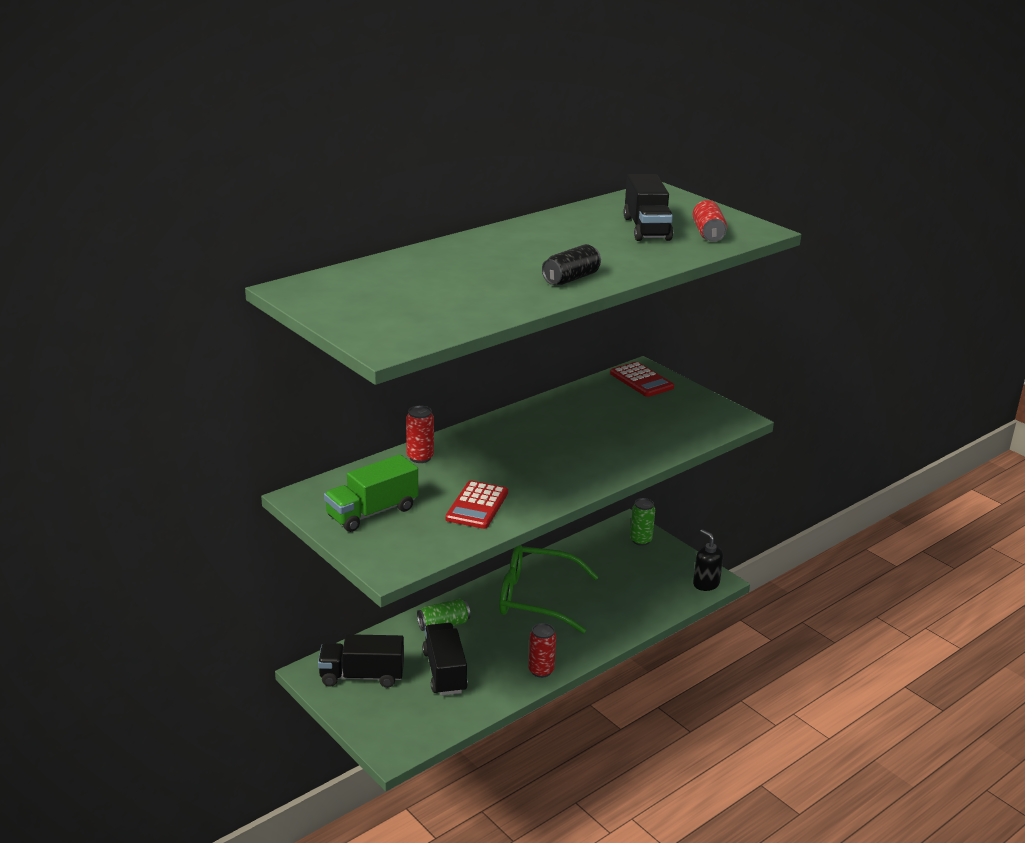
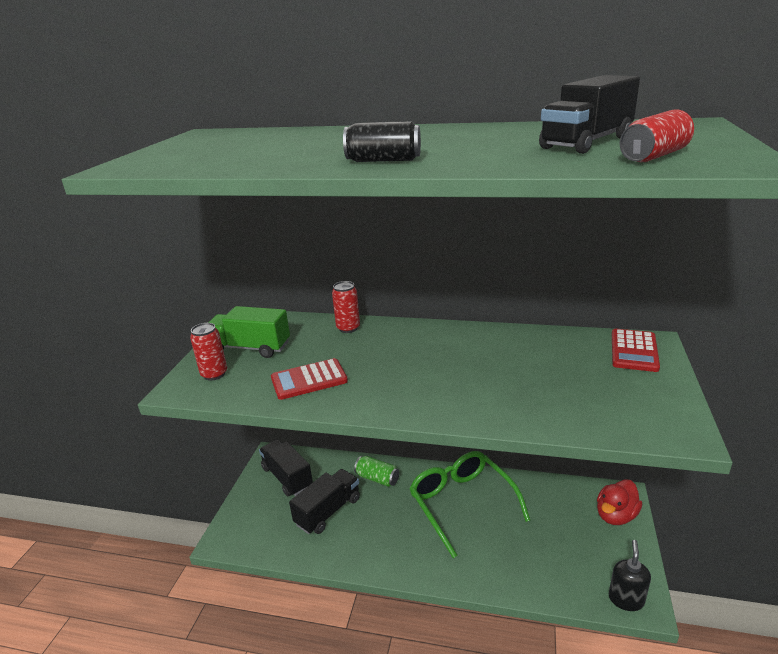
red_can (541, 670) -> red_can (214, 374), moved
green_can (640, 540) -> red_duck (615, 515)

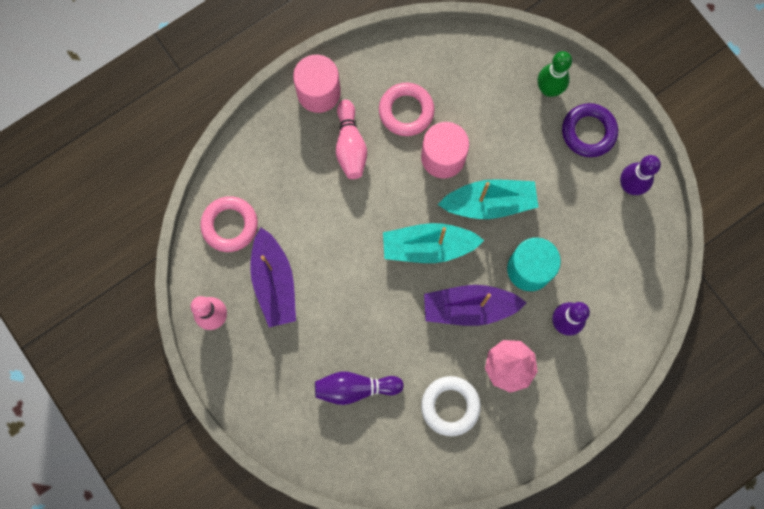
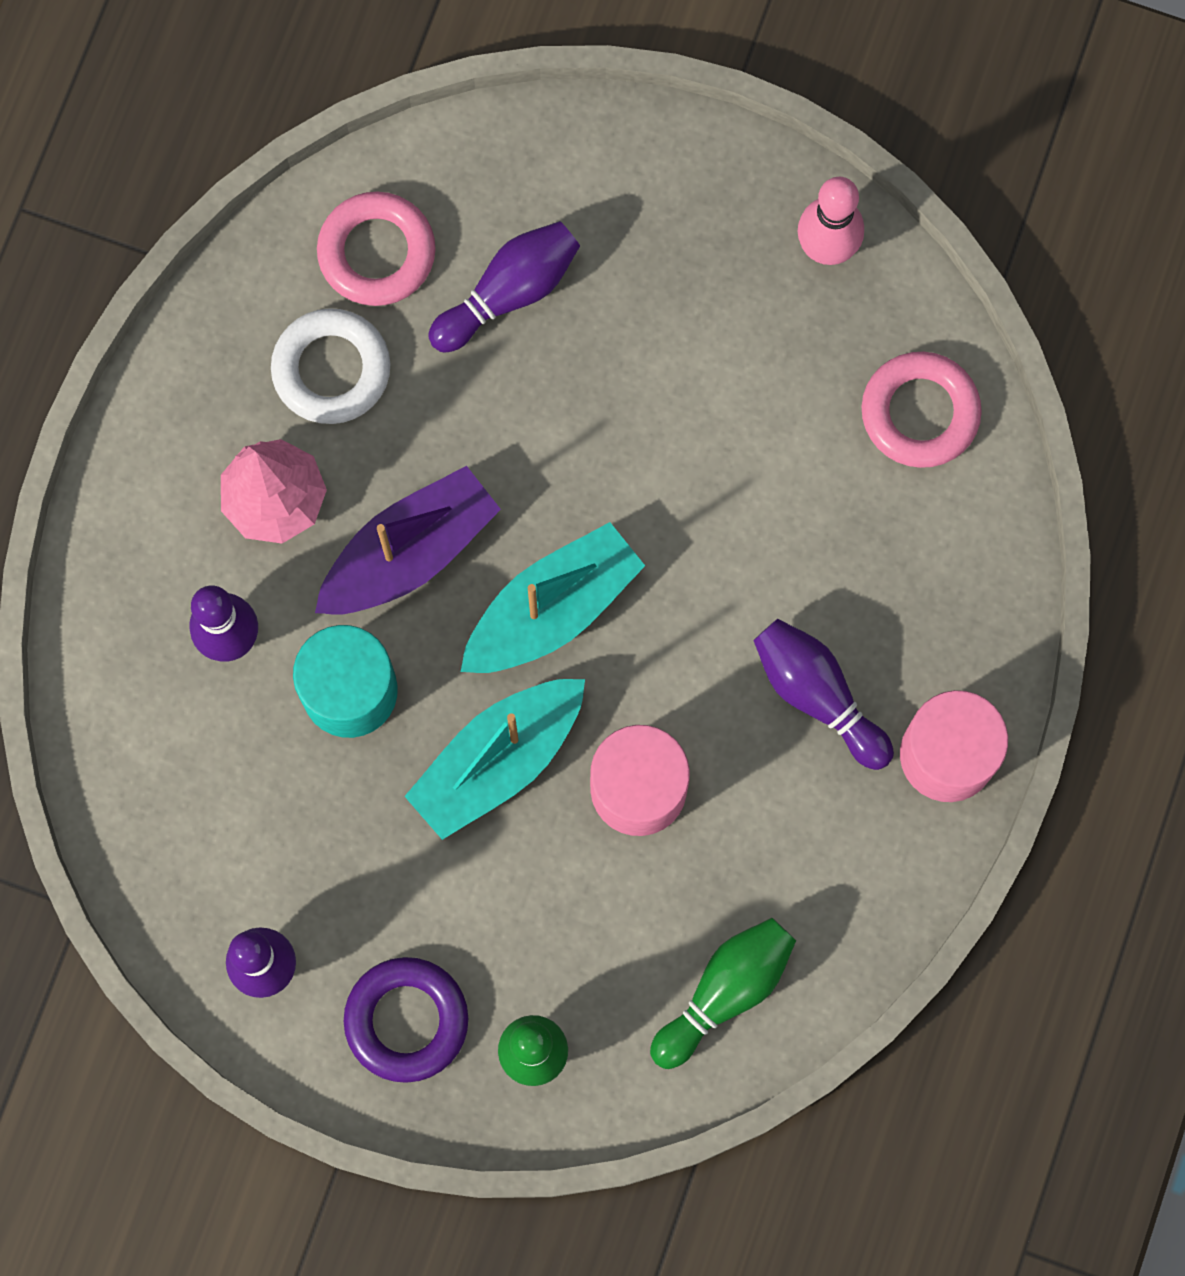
pink_ring (406, 111) -> pink_ring (377, 253), moved
none -> green_bowling_pin (725, 992)
pink_bowling_pin (350, 146) -> purple_bowling_pin (818, 695)
purple_boat (274, 282) -> none

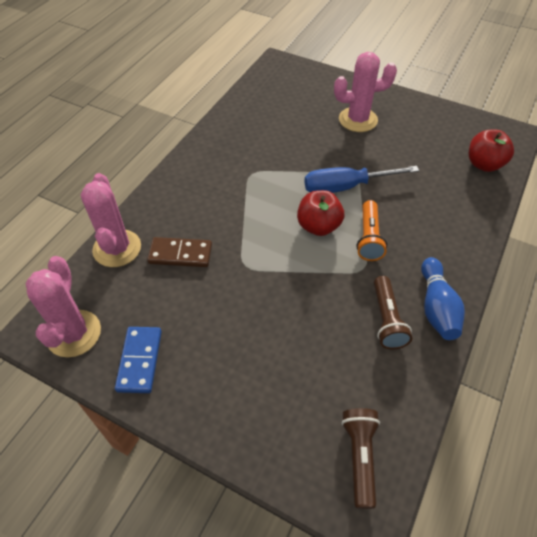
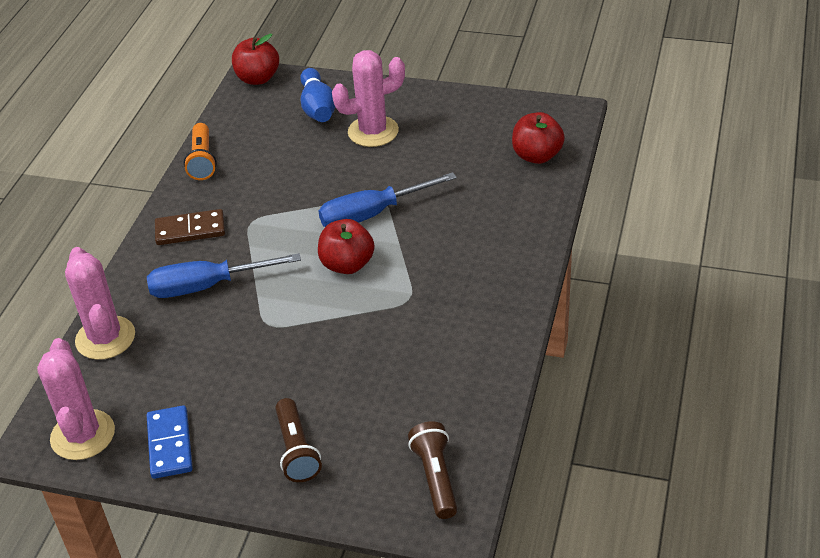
none -> blue_screwdriver (207, 286)
brown_domino (180, 254) -> brown_domino (190, 230), moved
orange_flashlight (369, 238) -> orange_flashlight (202, 161), moved
none -> red_apple (258, 78)
brown_flashlight (387, 320) -> brown_flashlight (297, 450), moved
blue_bowling_pin (436, 307) -> blue_bowling_pin (318, 108), moved

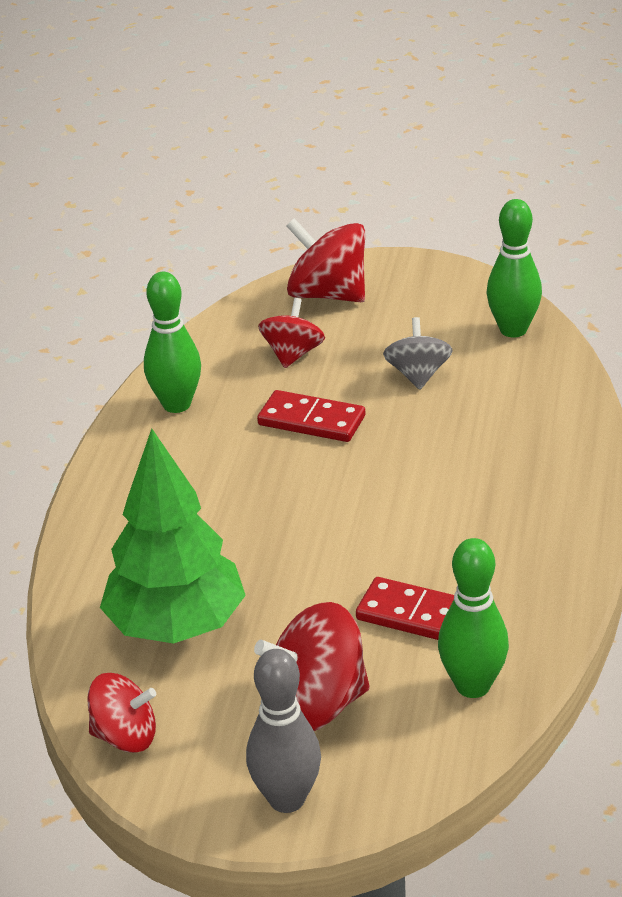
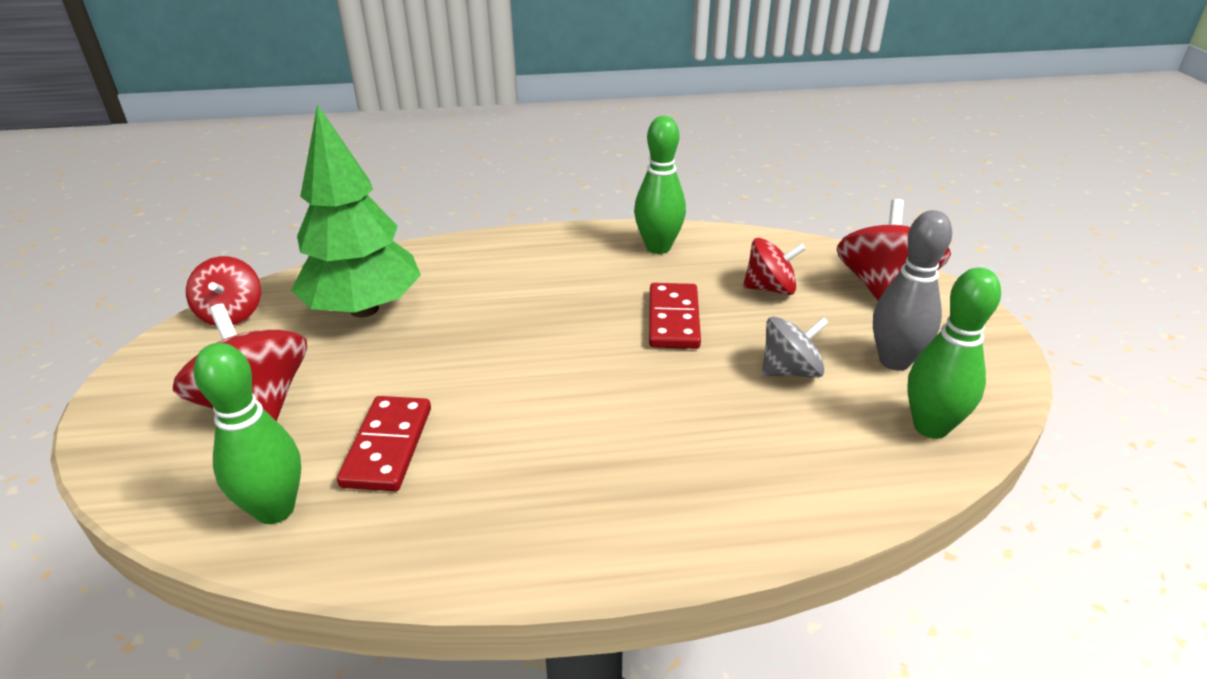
grey_bowling_pin (287, 799) -> grey_bowling_pin (894, 361), moved

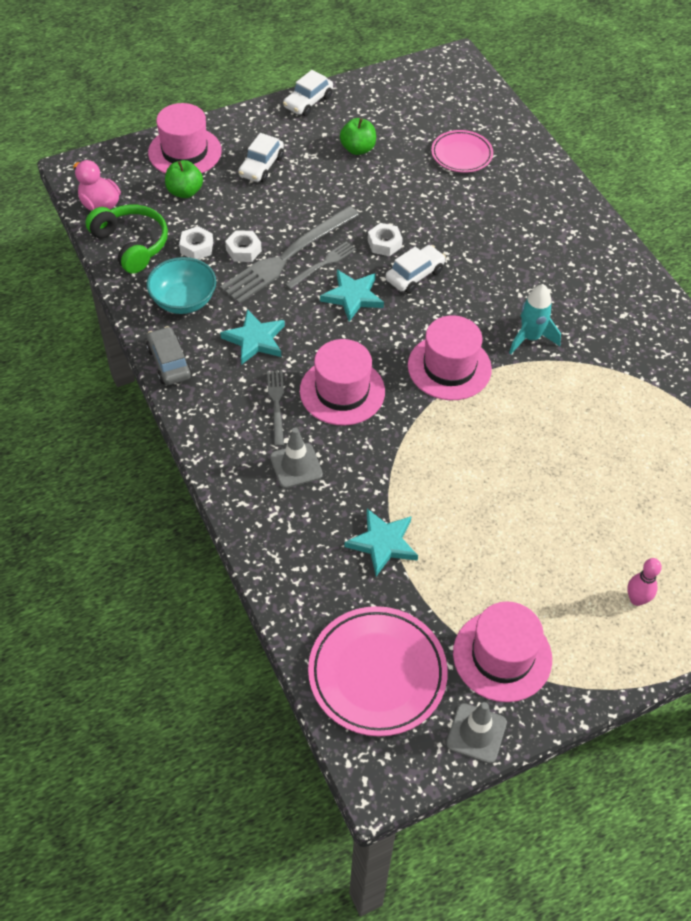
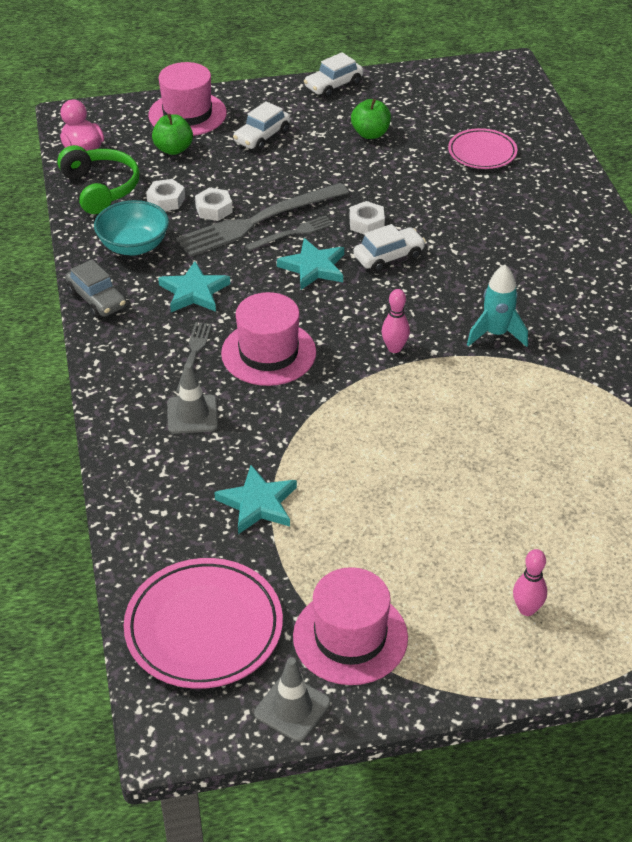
grey_car (169, 363) -> grey_car (97, 299), 150 degrees clockwise
pink_hat (449, 367) -> pink_bowling_pin (394, 348)

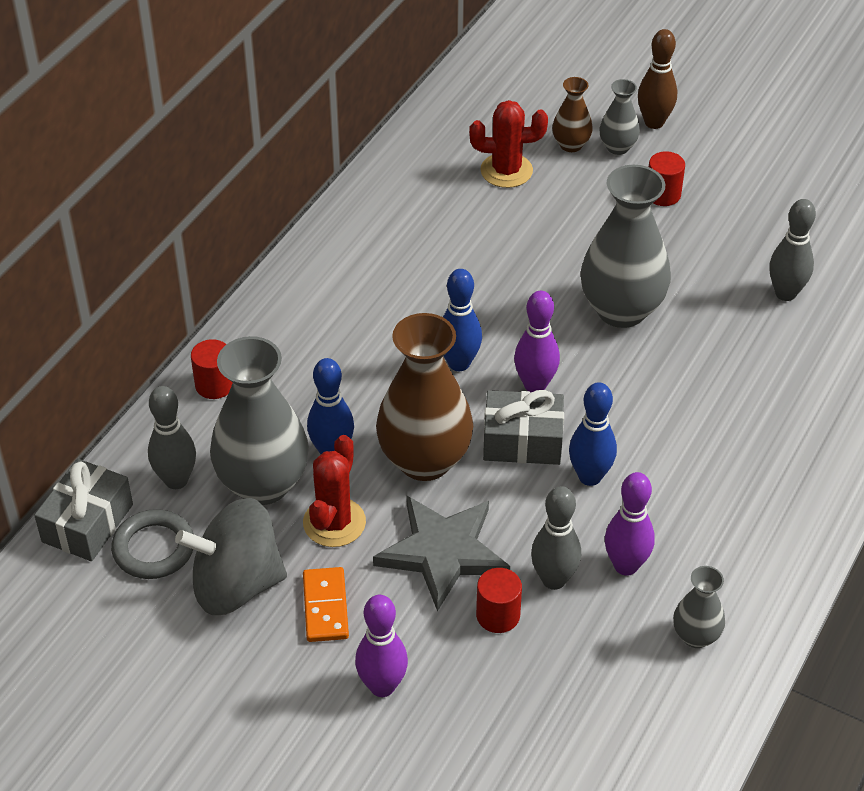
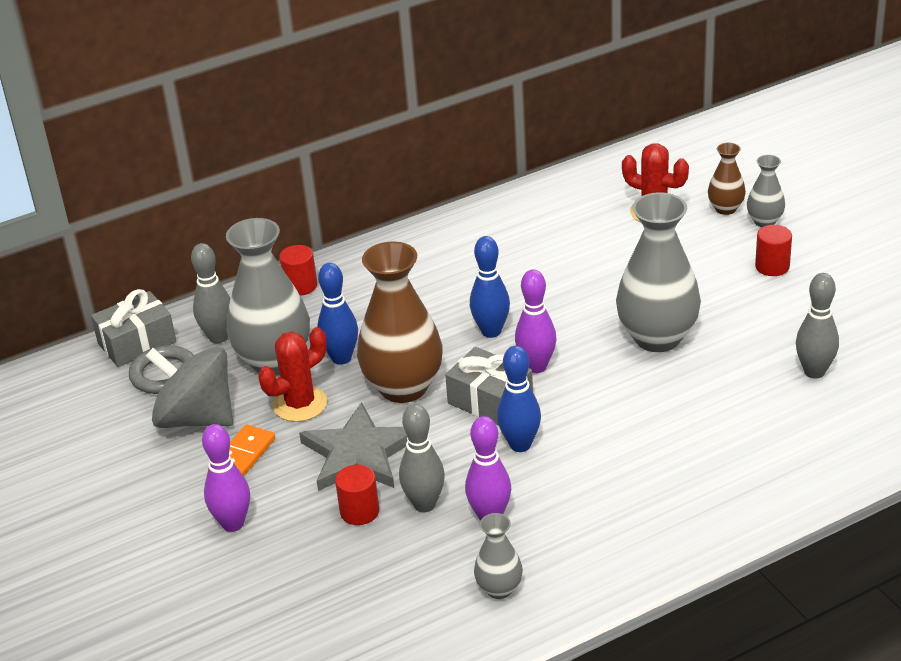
brown_bowling_pin (654, 122) -> none

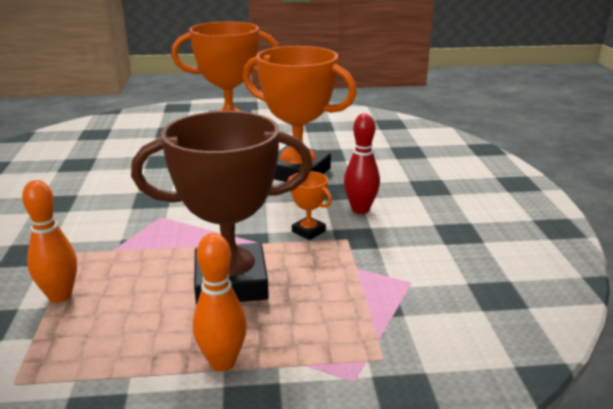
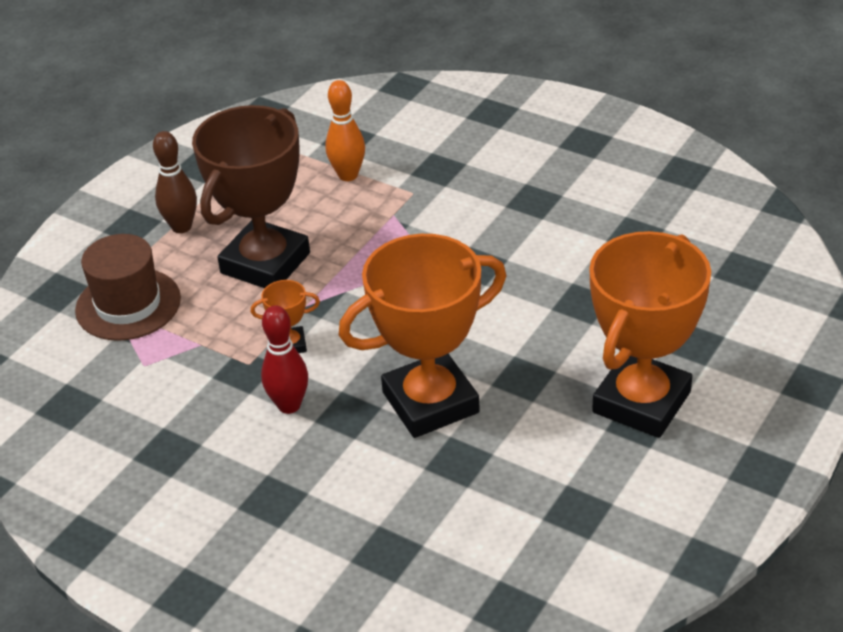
none -> brown_hat (128, 304)
orange_bowling_pin (222, 362) -> brown_bowling_pin (181, 227)

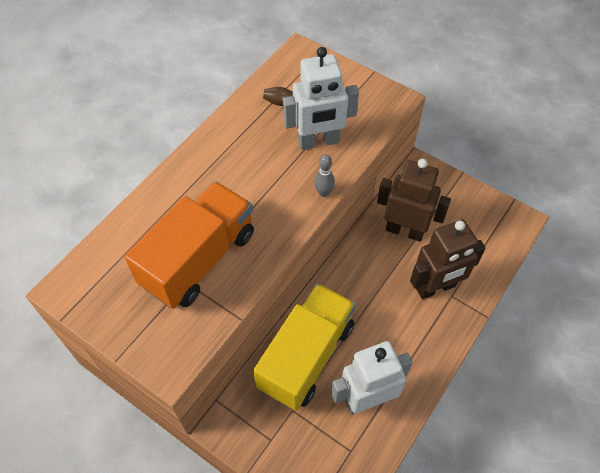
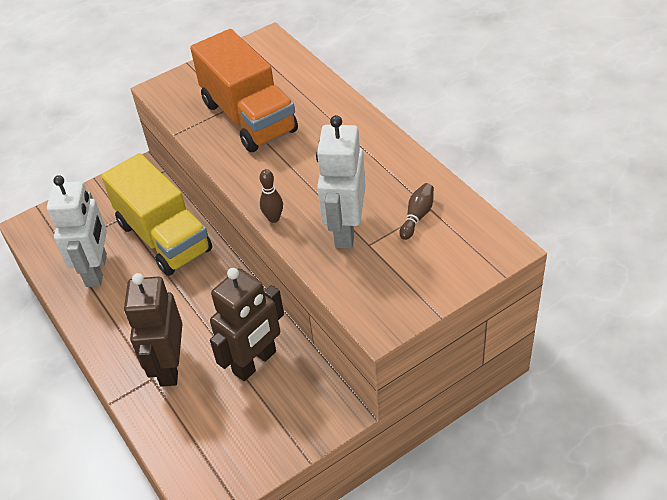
grey_bowling_pin (323, 192) -> brown_bowling_pin (274, 218)

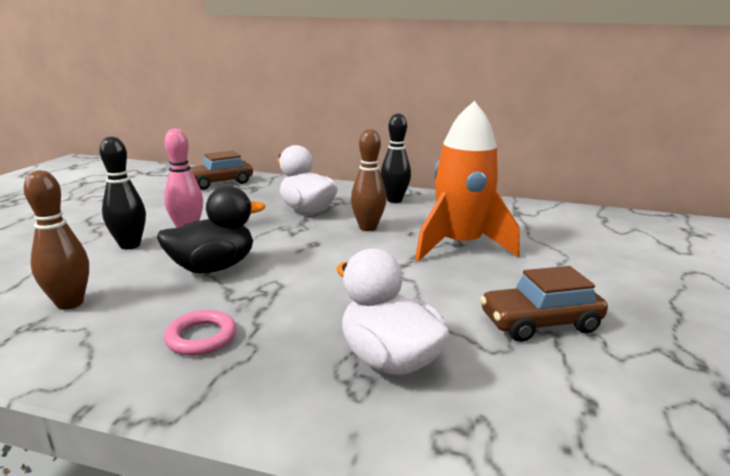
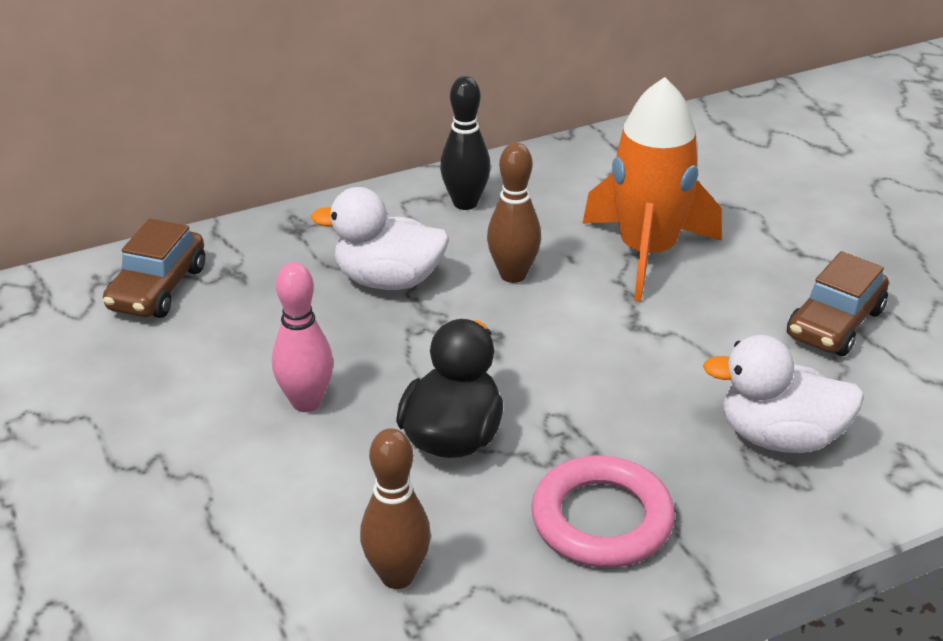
pink_ring (201, 337) -> pink_ring (602, 519), x1.68
black_bowling_pin (130, 245) -> none

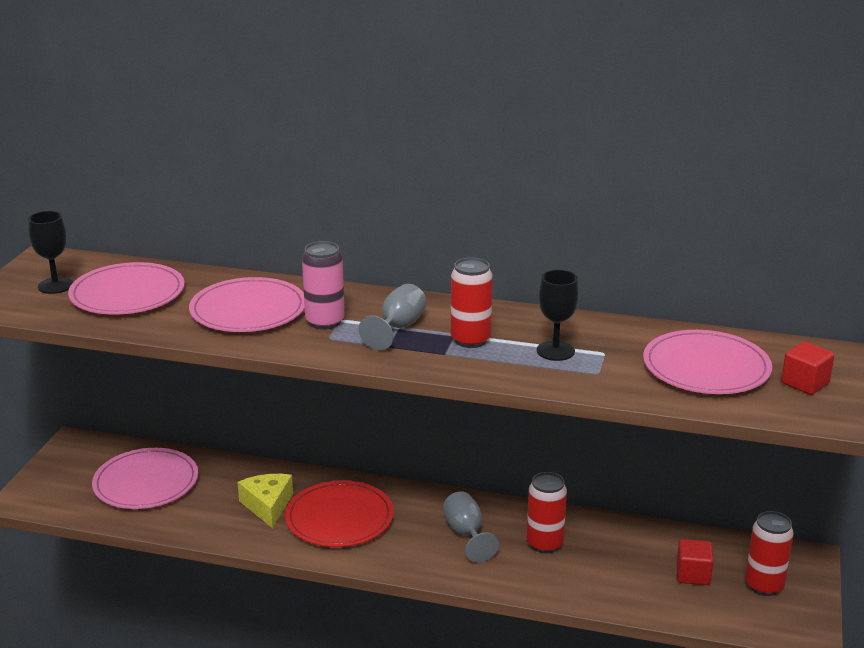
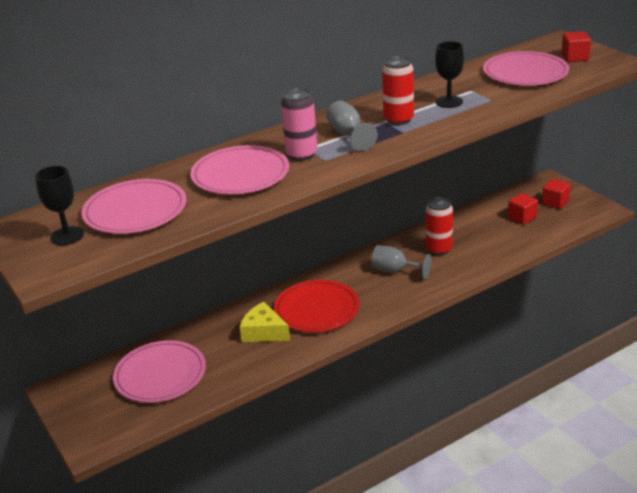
red_can (764, 586) -> red_cube (555, 203)

